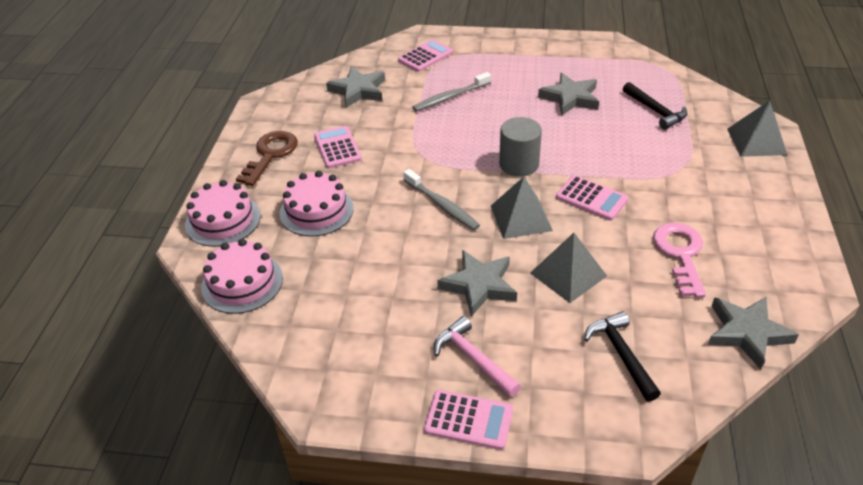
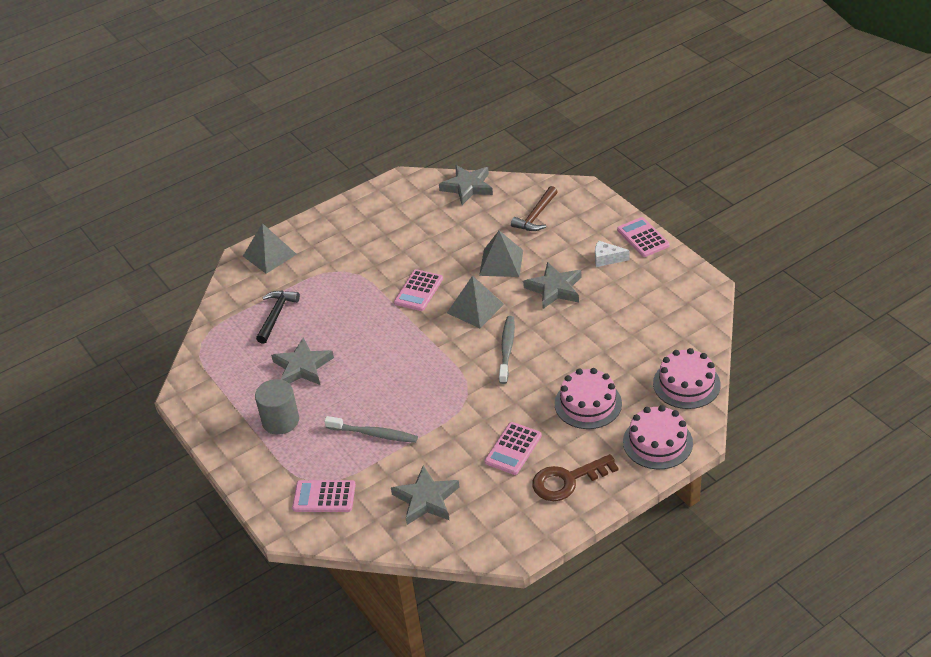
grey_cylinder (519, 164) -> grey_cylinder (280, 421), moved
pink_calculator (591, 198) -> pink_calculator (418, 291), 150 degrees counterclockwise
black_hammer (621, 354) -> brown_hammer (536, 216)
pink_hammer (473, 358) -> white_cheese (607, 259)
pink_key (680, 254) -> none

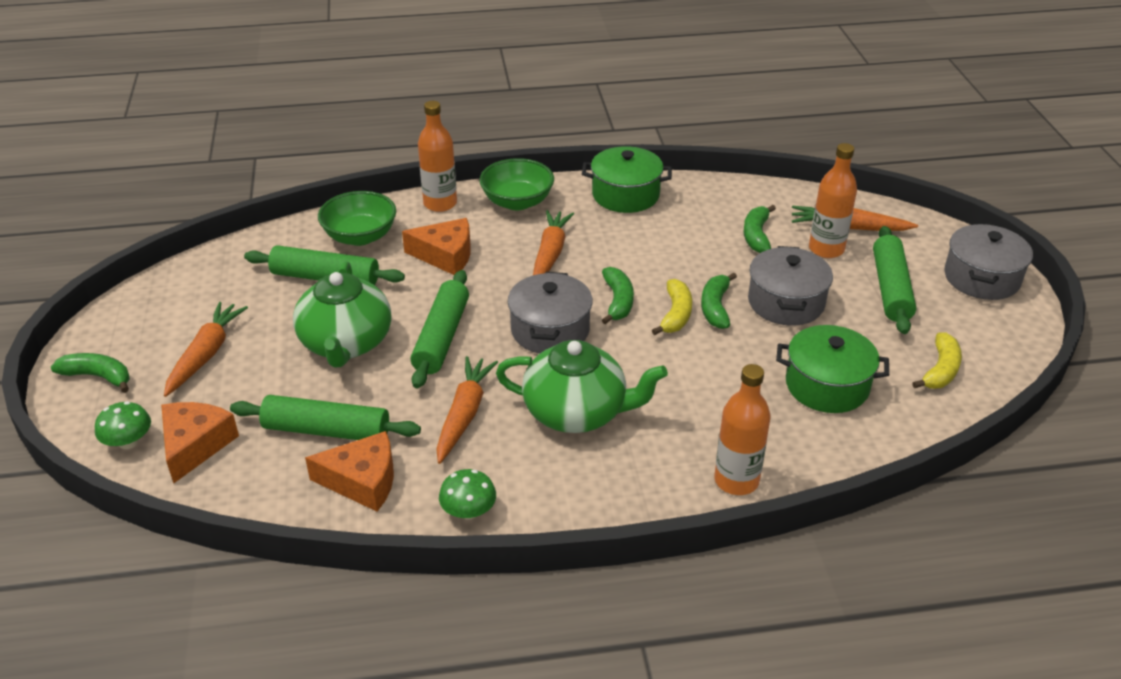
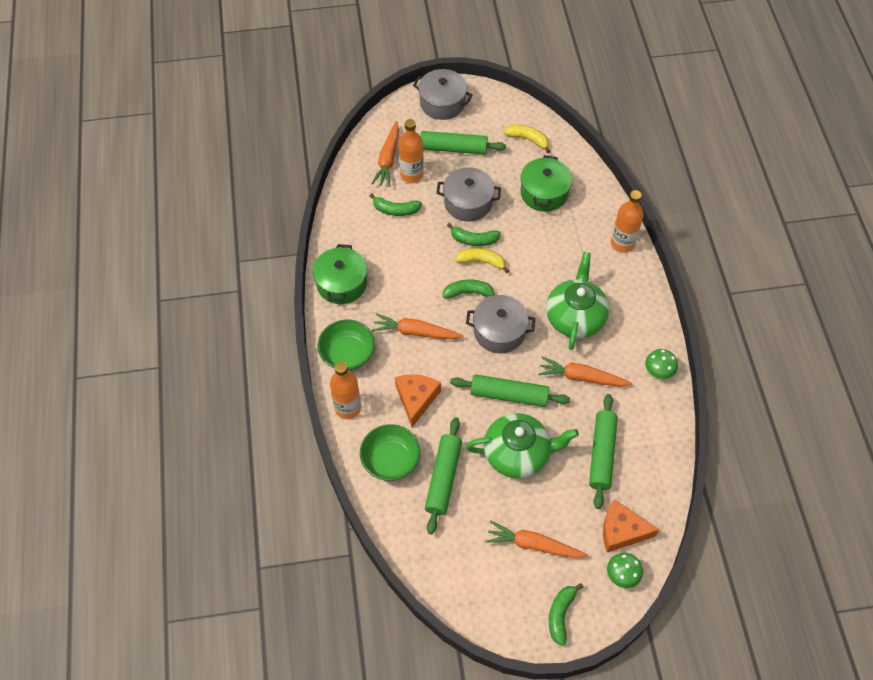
orange_cheese (362, 481) -> none

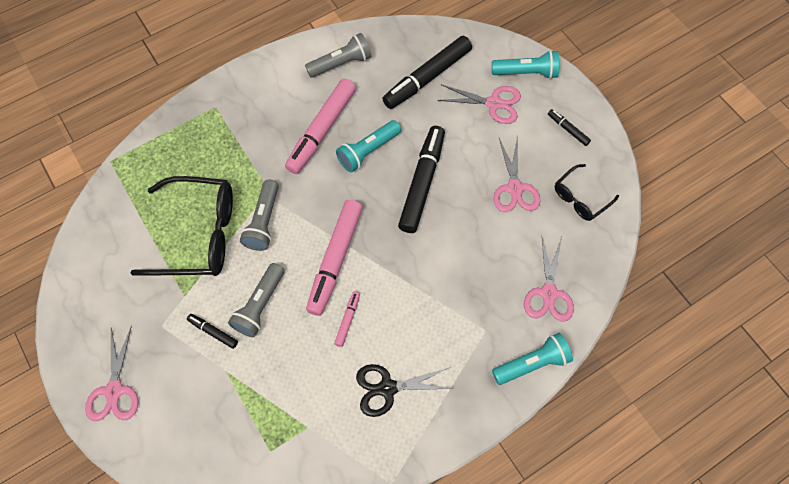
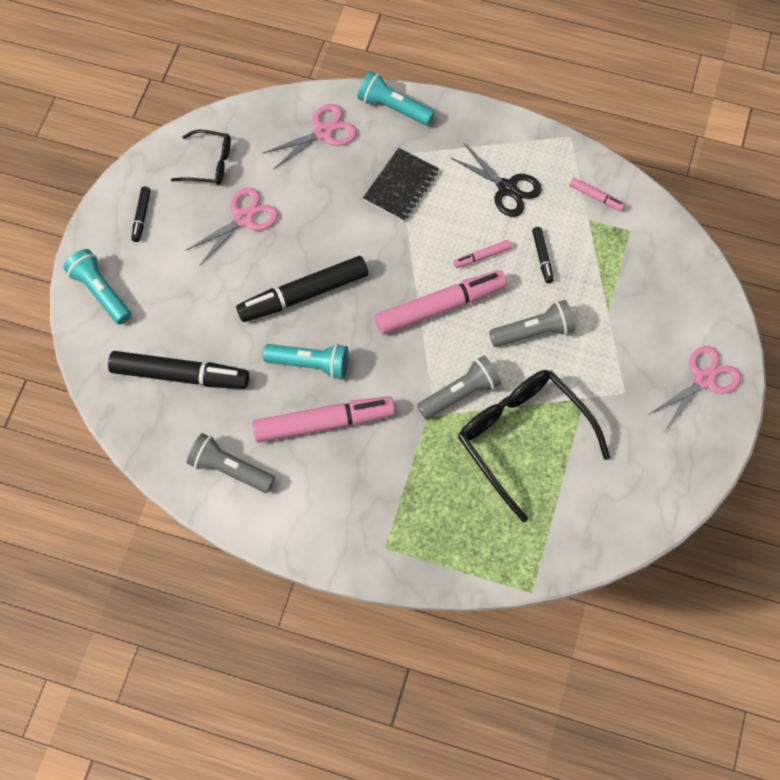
none -> black_notebook (401, 186)
black_marker (213, 332) -> black_marker (542, 257), moved
none -> pink_marker (596, 197)
pink_scissors (493, 103) -> none

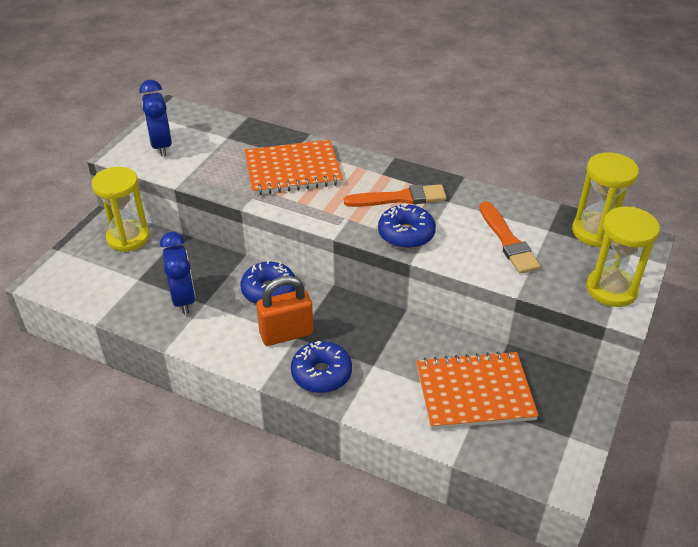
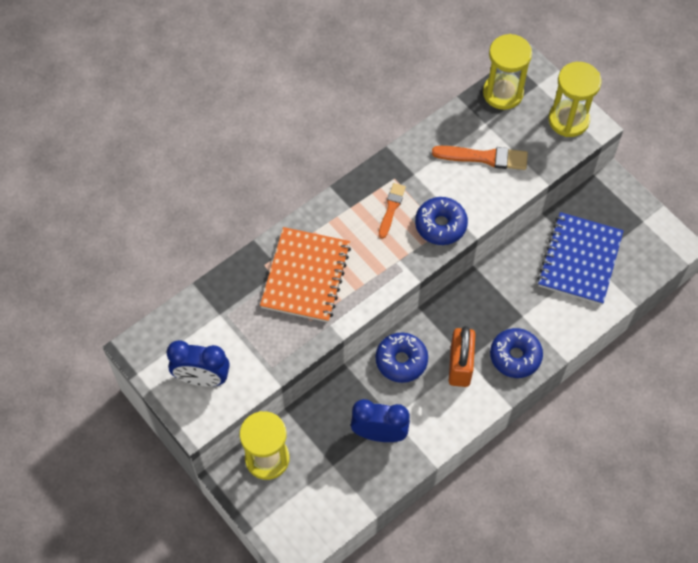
orange_brush (400, 198) -> orange_brush (391, 208), x0.65
orange_notebook (474, 392) -> blue_notebook (579, 260)

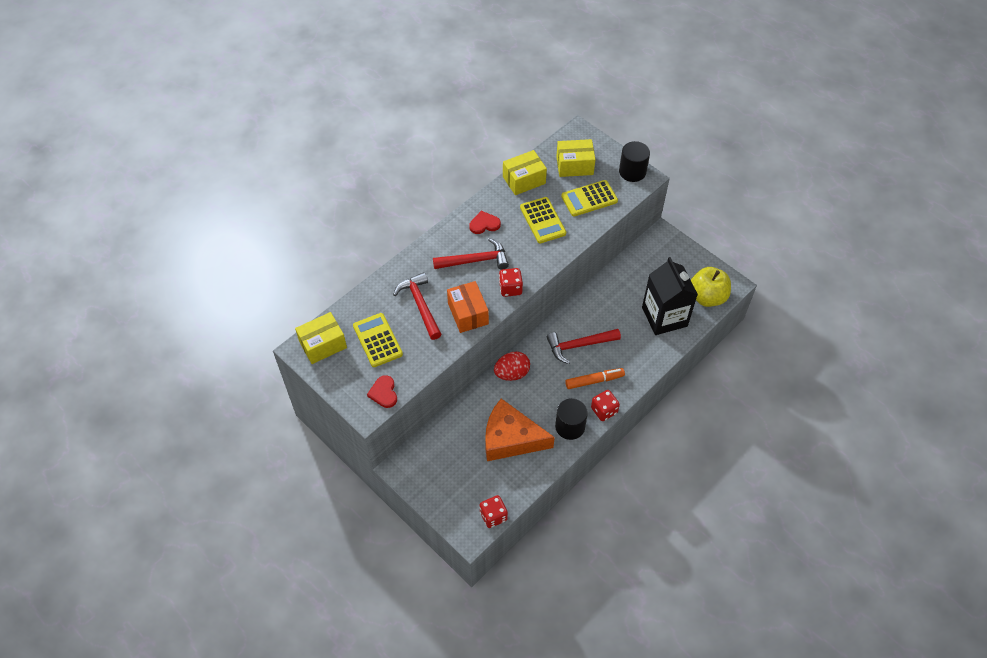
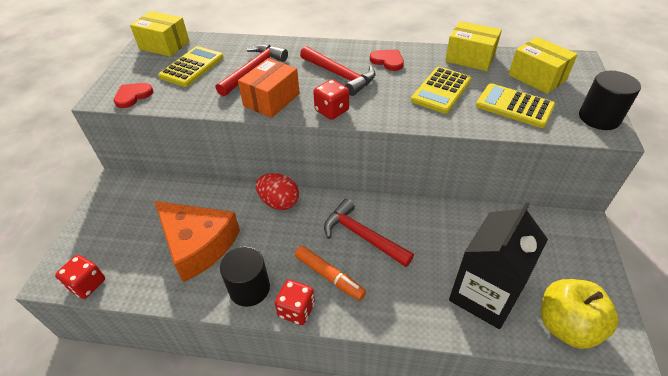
orange_cheese (510, 438) -> orange_cheese (198, 244), 150 degrees clockwise

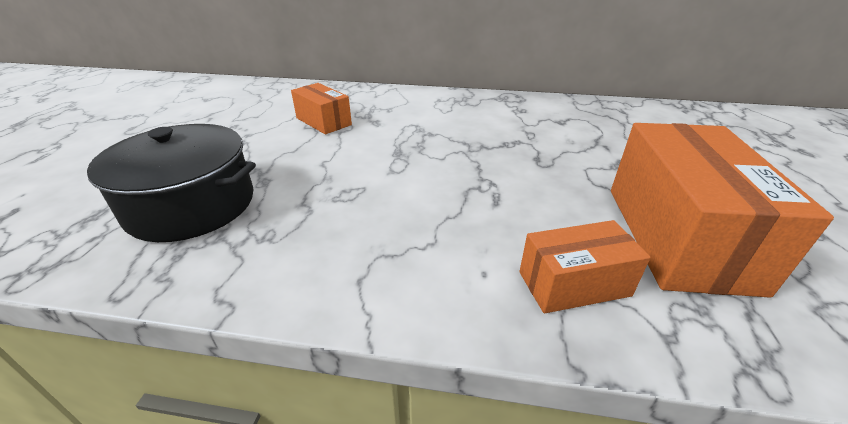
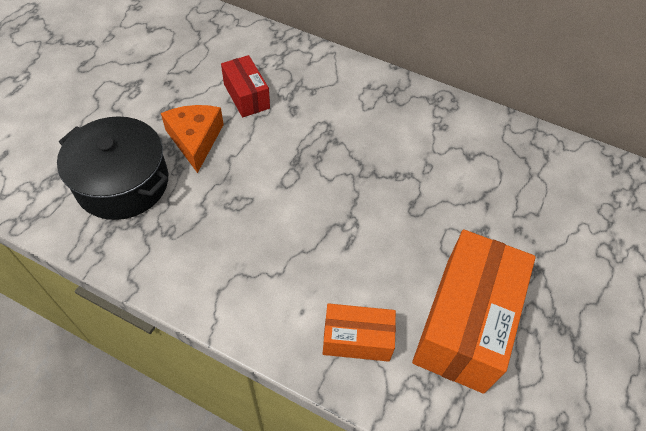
none -> orange_cheese (195, 139)
orange_box (323, 121) -> red_box (246, 96)

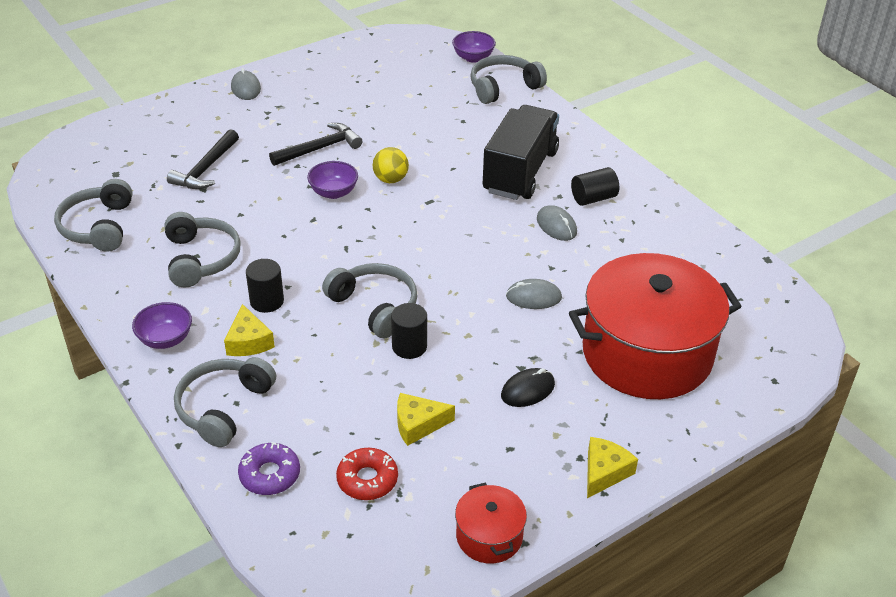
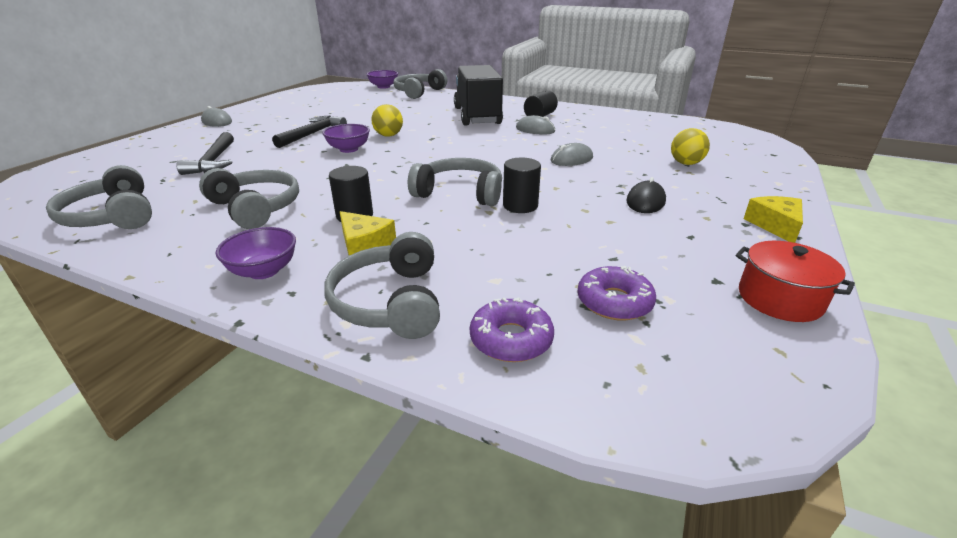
red_donut (367, 479) -> purple_donut (614, 302)
red_pot (647, 353) -> yellow_ball (686, 163)
yellow_cheese (418, 424) -> none

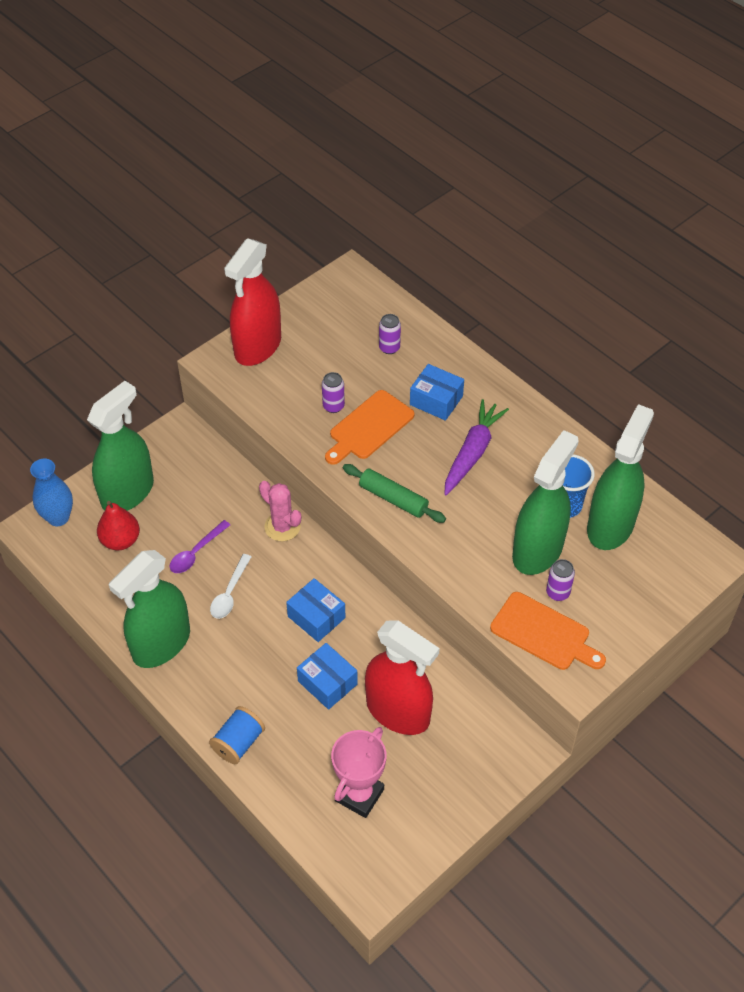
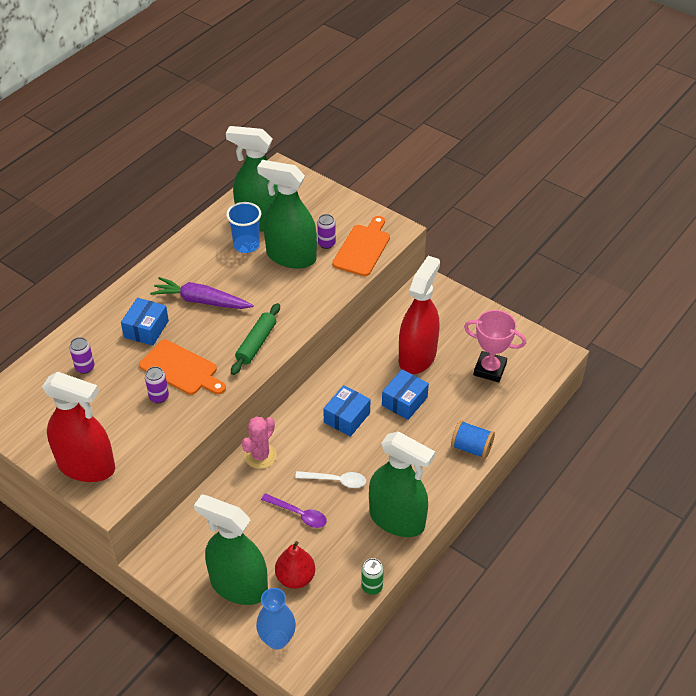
none -> green_can (372, 587)

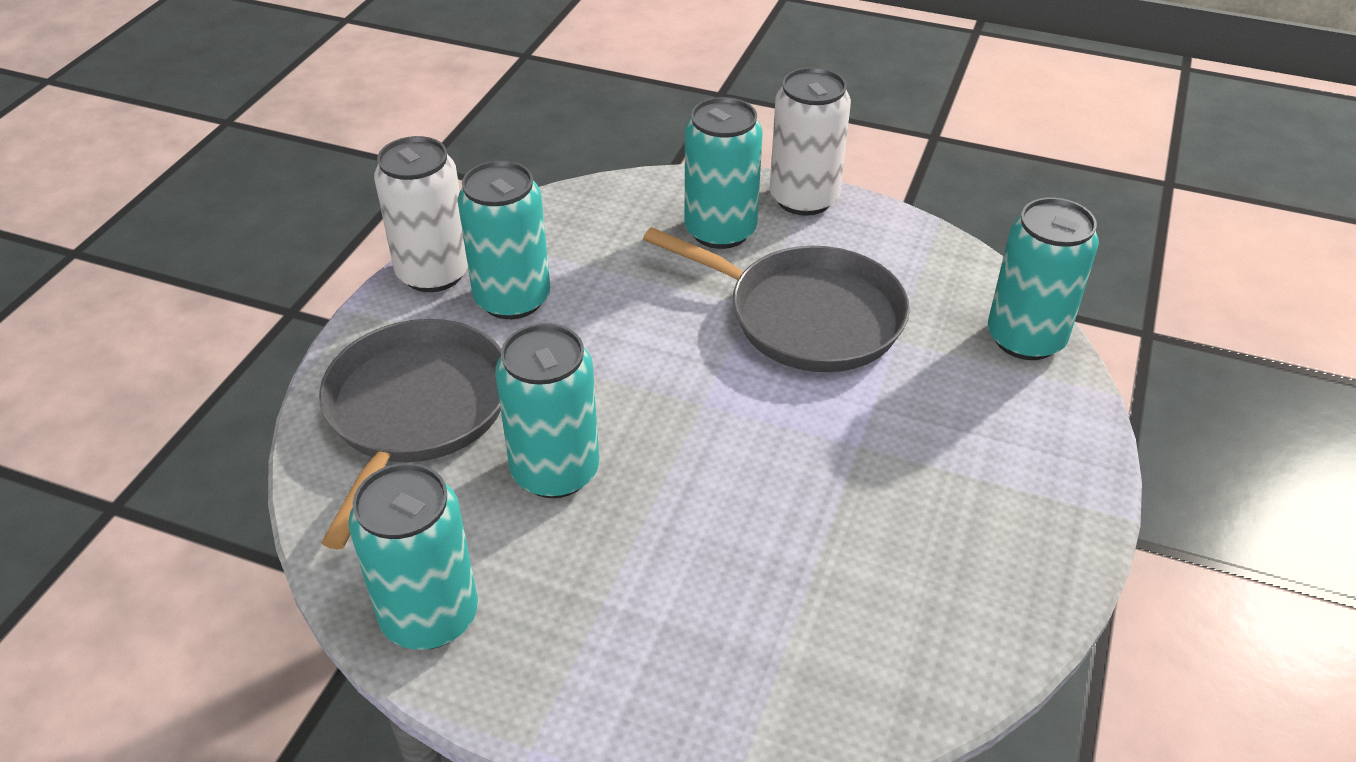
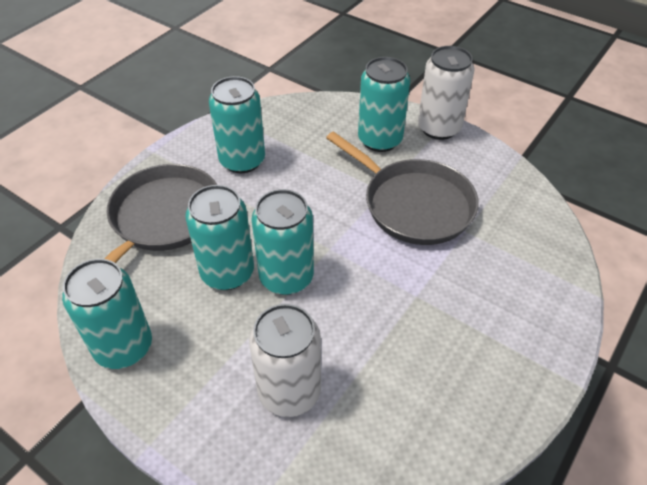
white_can (433, 273) -> white_can (289, 392), moved
turquoise_can (1025, 338) -> turquoise_can (286, 277), moved

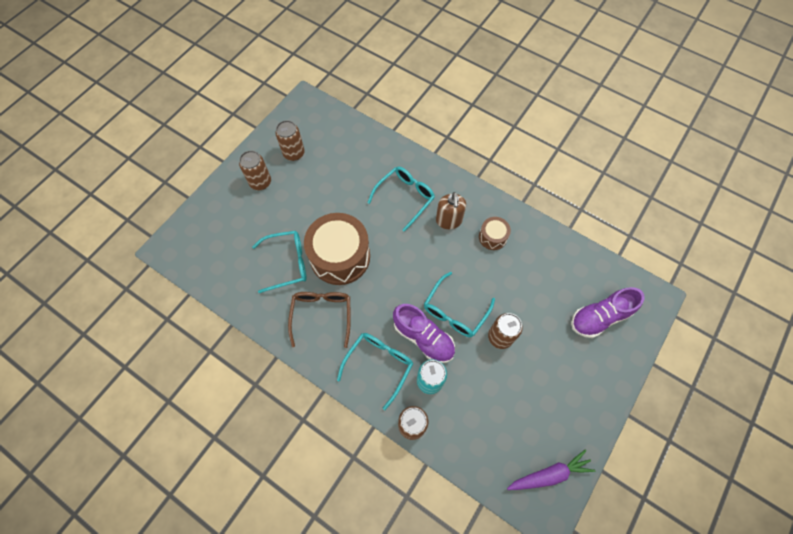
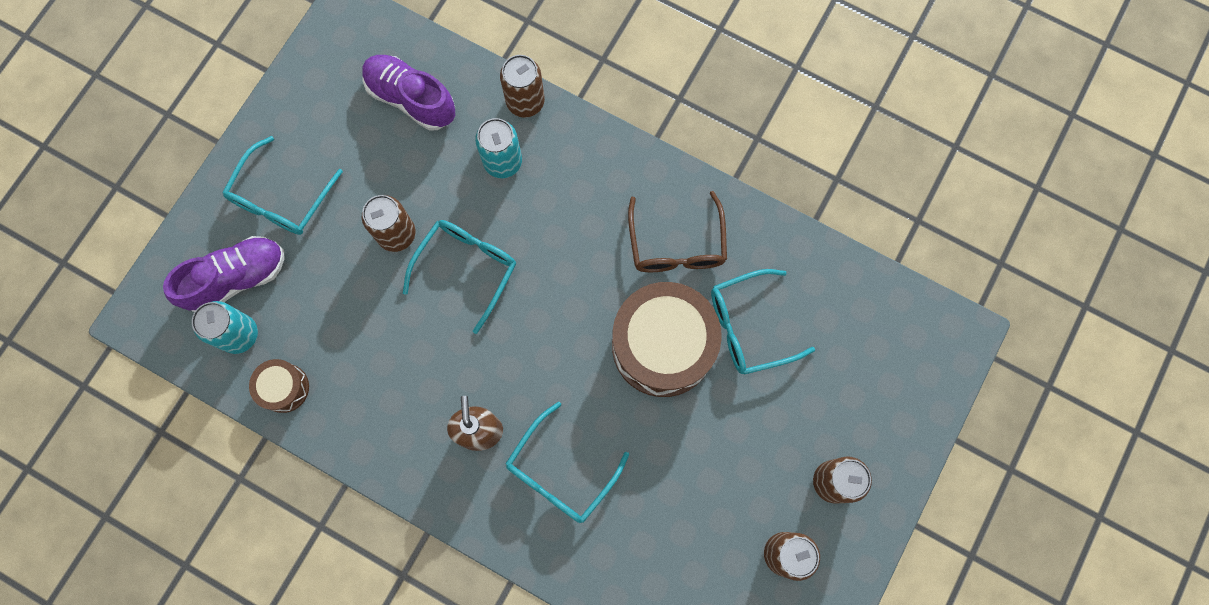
none -> turquoise_can (239, 334)
turquoise_glasses (379, 365) -> turquoise_glasses (281, 198), moved
brown_drum (492, 237) -> brown_drum (284, 388), moved
purple_shoe (423, 338) -> purple_shoe (411, 99), moved
purple_carrot (549, 474) -> none

